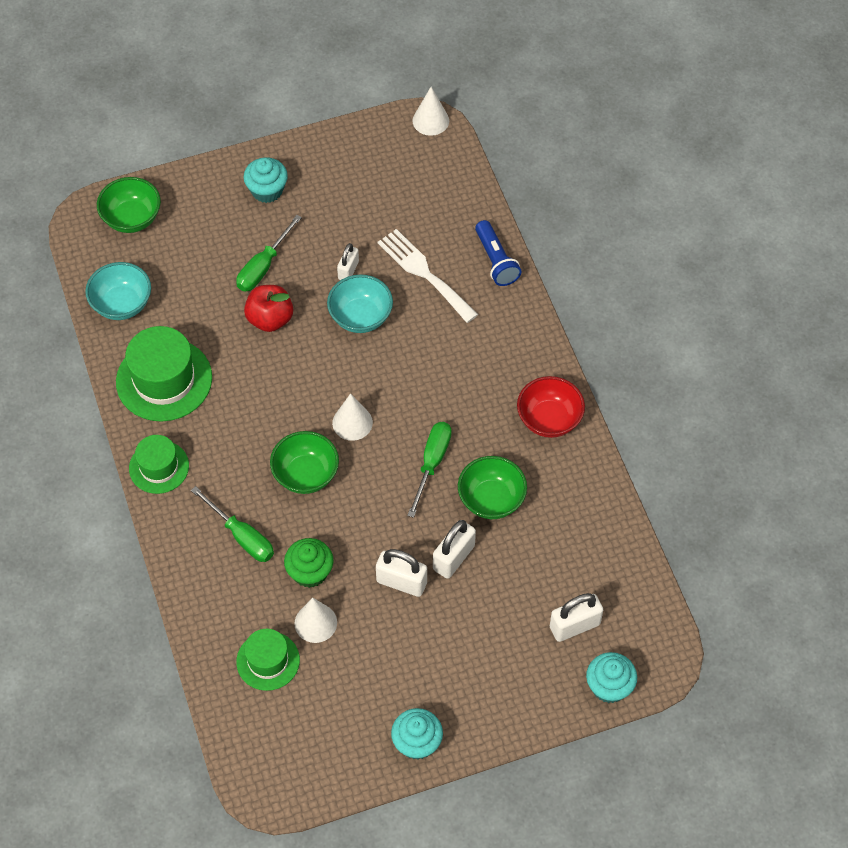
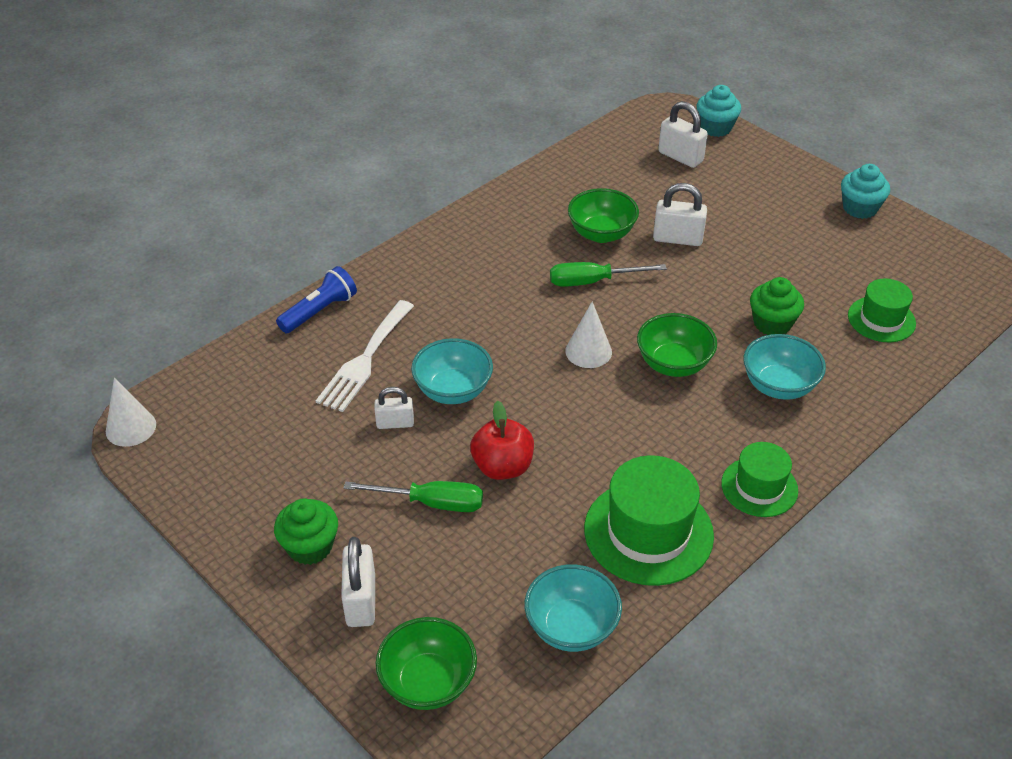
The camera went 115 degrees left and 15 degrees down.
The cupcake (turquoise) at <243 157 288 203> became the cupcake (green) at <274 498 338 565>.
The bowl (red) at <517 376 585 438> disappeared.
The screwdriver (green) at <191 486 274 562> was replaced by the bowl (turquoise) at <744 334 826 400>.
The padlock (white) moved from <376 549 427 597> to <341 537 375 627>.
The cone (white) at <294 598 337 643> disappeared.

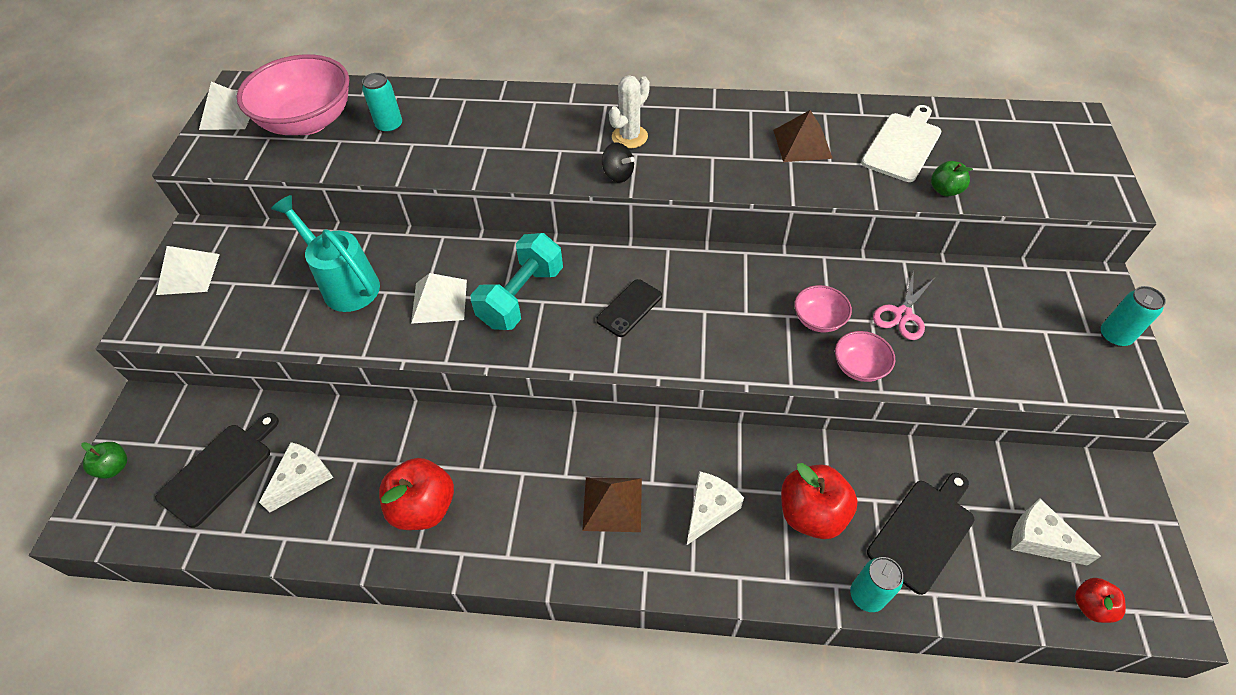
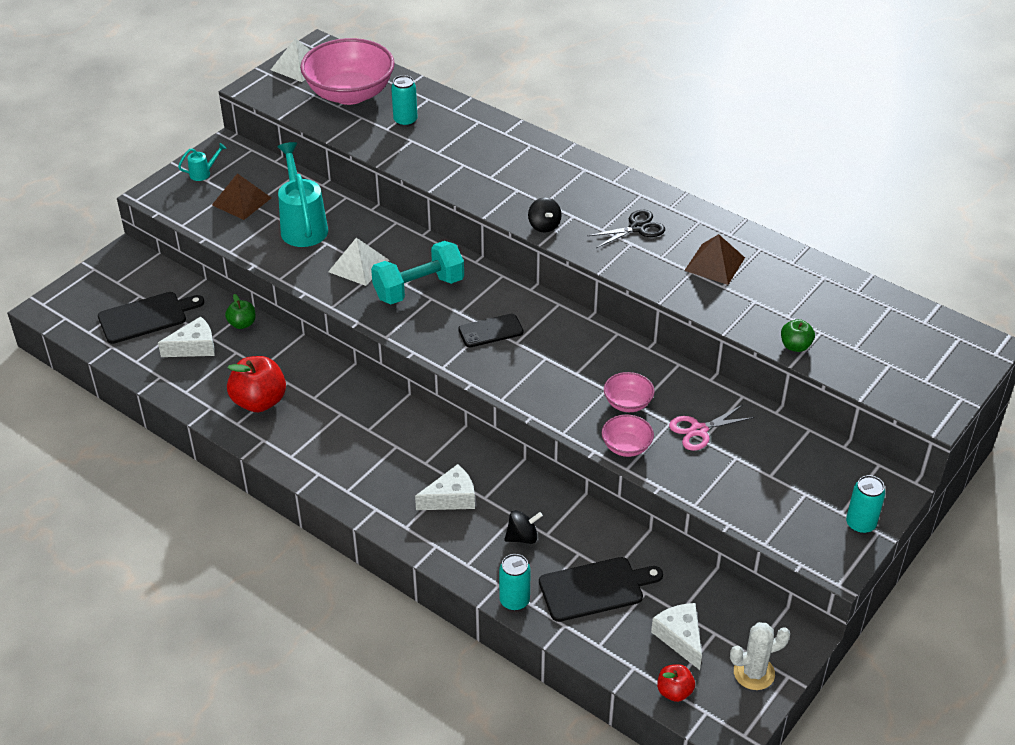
The camera went 30 degrees right and 10 degrees down.
The cactus (white) moved from <609 75 650 149> to <730 622 790 690>.
The cutting board (white) at <861 105 941 182> disappeared.
The pyramid (white) at <156 246 220 295> was replaced by the watering can (turquoise) at <178 143 226 181>.
The apple (green) moved from <81 442 127 479> to <225 294 256 329>.
The apple (red) at <781 463 858 539> was replaced by the spinning top (black) at <504 510 543 544>.
The pyramid (brown) moved from <582 477 642 532> to <212 173 271 220>.
The scissors (black) at <588 210 665 248> appeared.

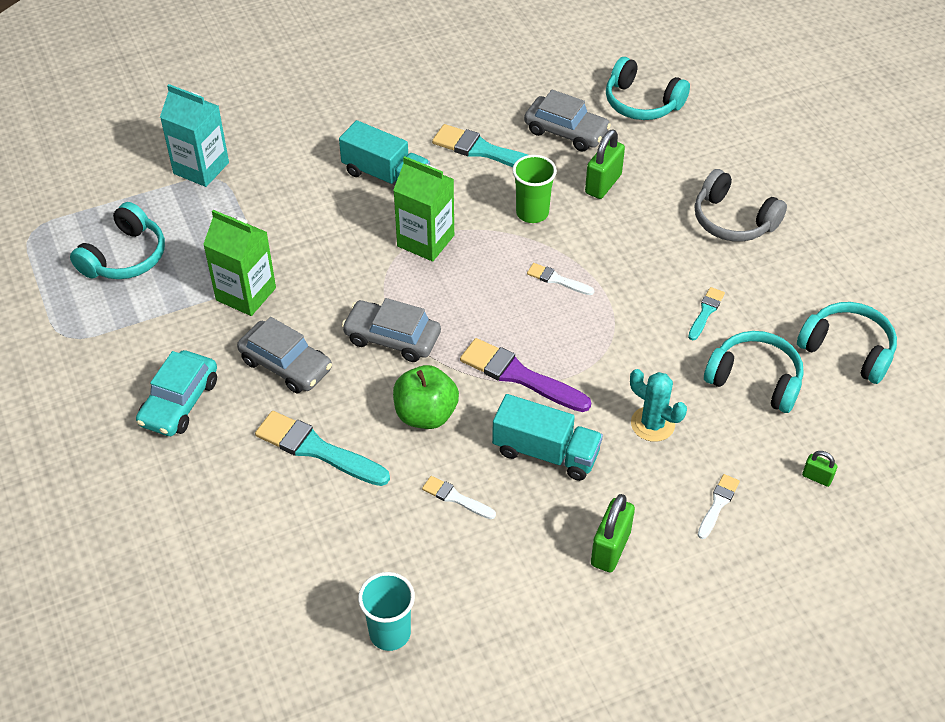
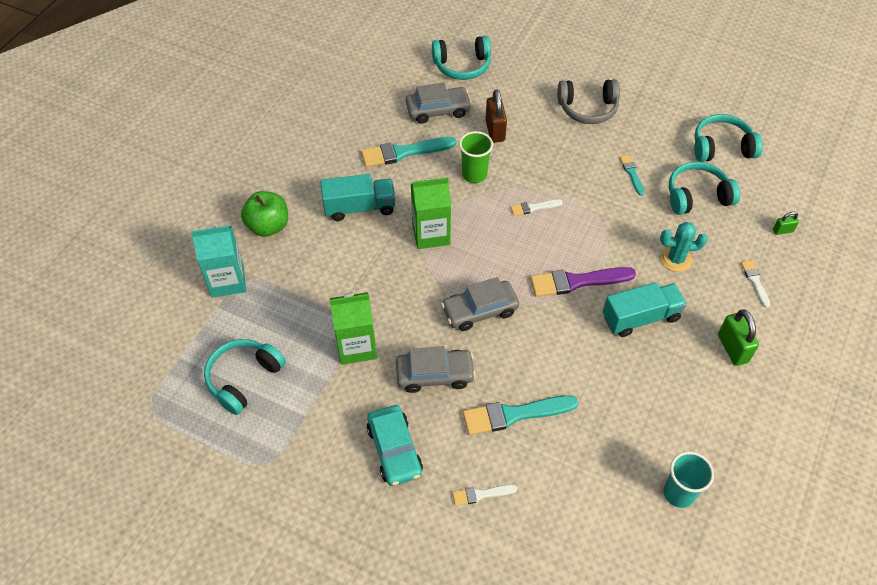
The camera went 40 degrees left and 5 degrees up.
The padlock (green) at <585 130 625 199> became the padlock (brown) at <485 89 507 143>.
The headphones (turquoise) at <70 202 165 279> turned 135 degrees counterclockwise.
The apple (green) moved from <393 365 459 429> to <241 191 288 237>.
The brush (white) moved from <422 476 496 519> to <452 484 517 506>.

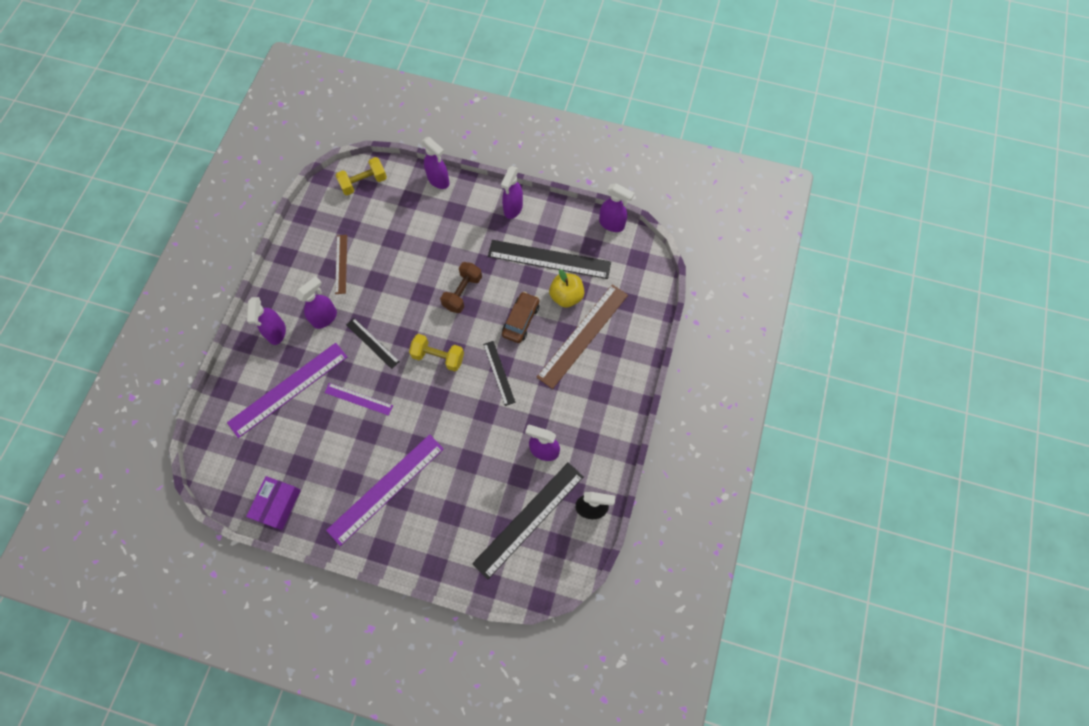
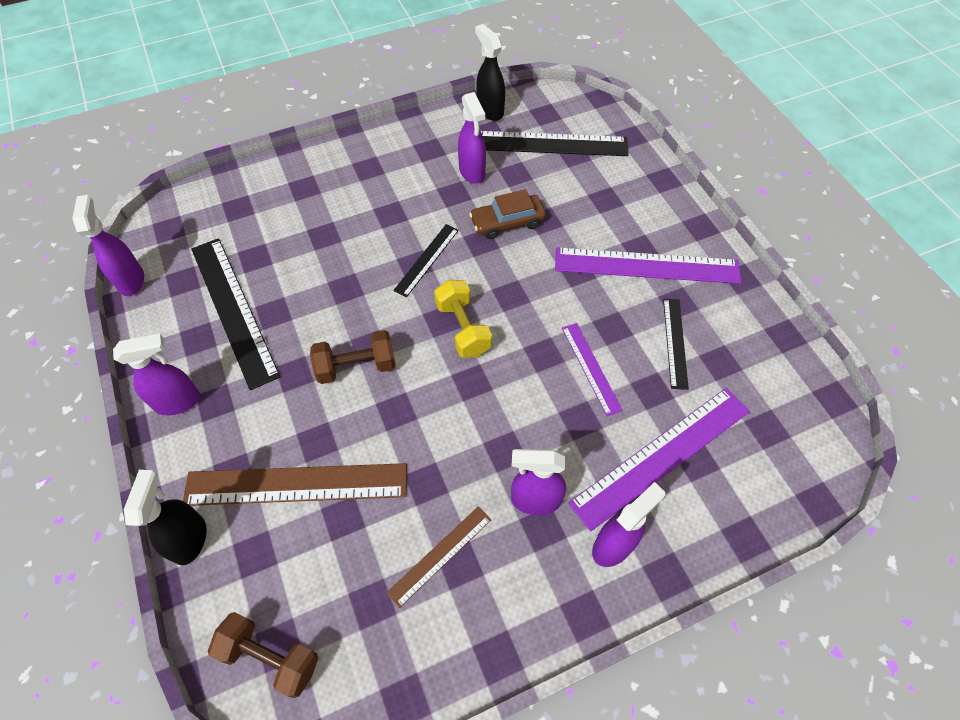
The camera went 130 degrees left and 10 degrees down.
The spray bottle (purple) at <421 137 449 189> became the spray bottle (black) at <124 470 206 565>.
The dumbbell (yellow) at <335 157 387 195> became the dumbbell (brown) at <208 612 319 698>.
The apple (yellow) at <549 269 584 308> disappeared.
The ruler (brown) moved from <536 284 628 389> to <183 463 407 506>.
The car (brown) moved from <502 292 539 343> to <469 189 546 239>.
The ruler (black) moved from <346 318 400 369> to <663 299 689 390>.
The ruler (purple) at <227 343 347 438> turned 45 degrees counterclockwise.
The box (purple) at <246 476 301 530> disappeared.

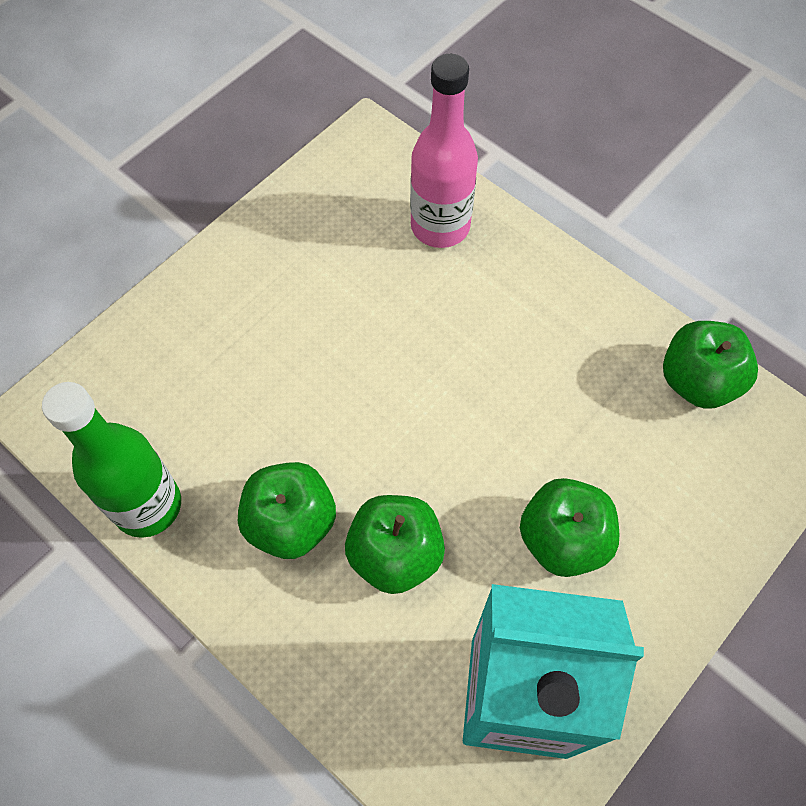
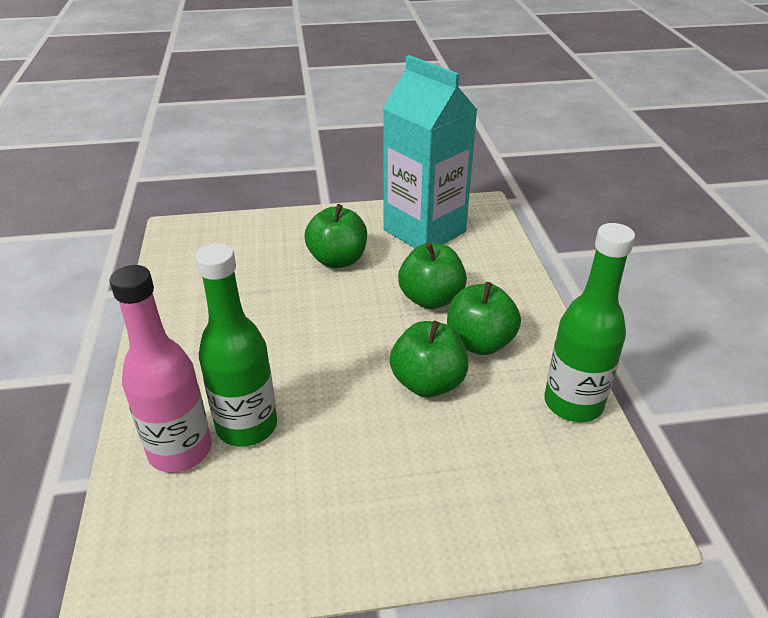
The camera went 140 degrees left and 25 degrees down.
The apple (green) moved from <663 321 758 409> to <390 321 469 397>.
The bottle (green) at <195 243 277 447> appeared.

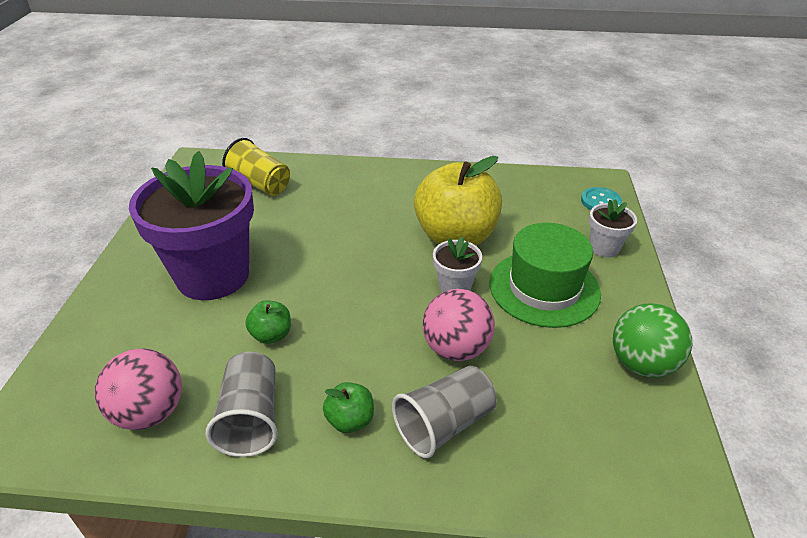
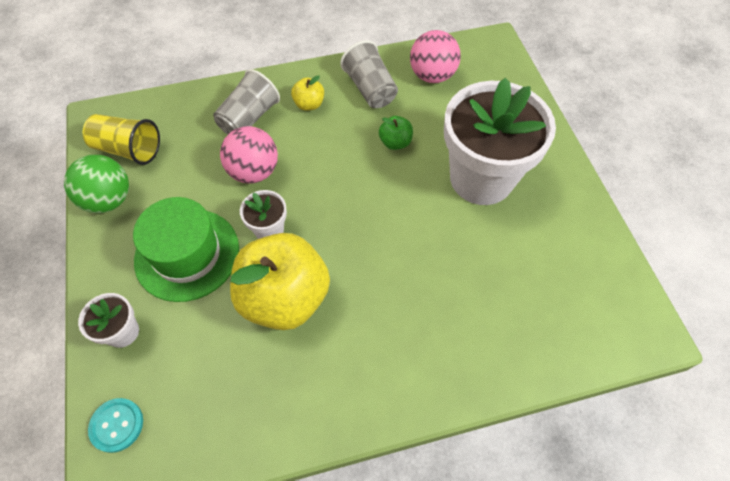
The camera went 160 degrees right and 20 degrees up.
The cup (yellow) moved from <222 138 290 196> to <83 114 160 165>.
The flower pot (purple) at <129 151 254 300> became the flower pot (white) at <444 78 556 205>.
The apple (green) at <323 382 374 433> became the apple (yellow) at <291 75 324 111>.

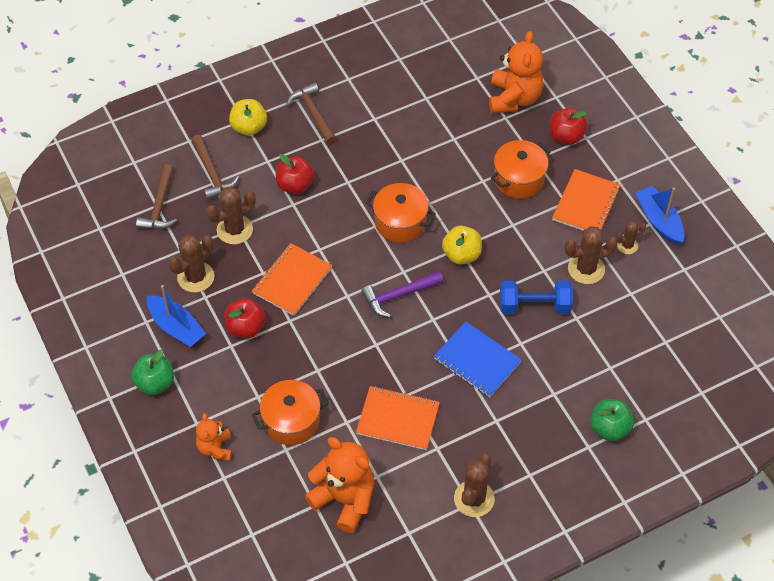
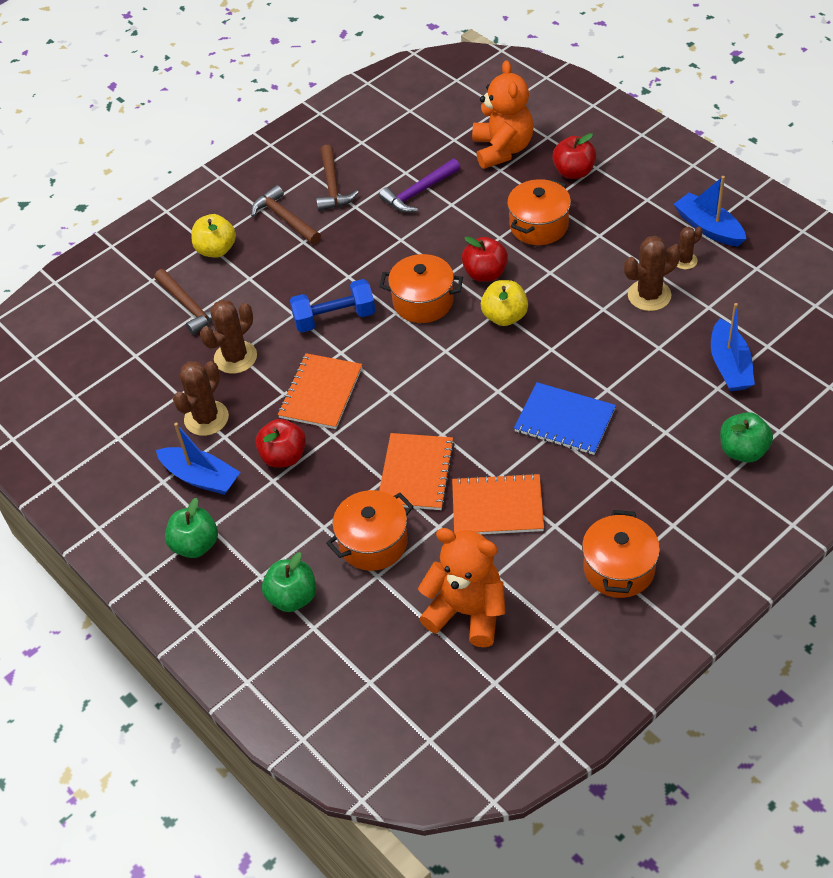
The camera went 10 degrees left and 5 degrees down.
The apple (red) moved from <276 154 314 194> to <462 236 508 282>.
The hammer (brown) moved from <136 164 177 230> to <316 145 359 211>.
The notebook (orange) moved from <552 169 621 231> to <379 433 455 510>.
The hammer (purple) moved from <361 271 444 318> to <379 158 460 213>.
The dumbbell (blue) moved from <500 281 573 314> to <290 279 375 332>.
The teddy bear (orange) at <196 413 232 461> was replaced by the apple (green) at <262 552 316 612>.
The cactus (brown) at <454 453 495 517> was replaced by the pot (orange) at <582 510 660 598>.
The boat (blue) at <711 303 755 391> appeared.

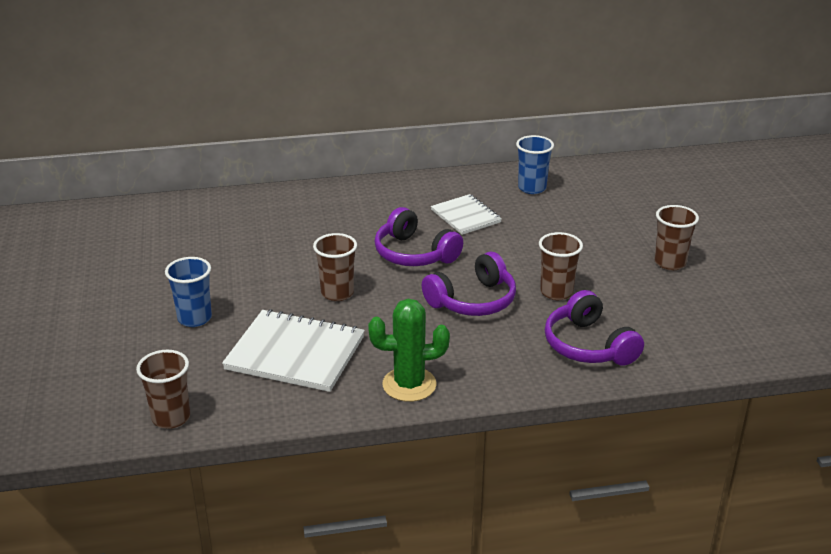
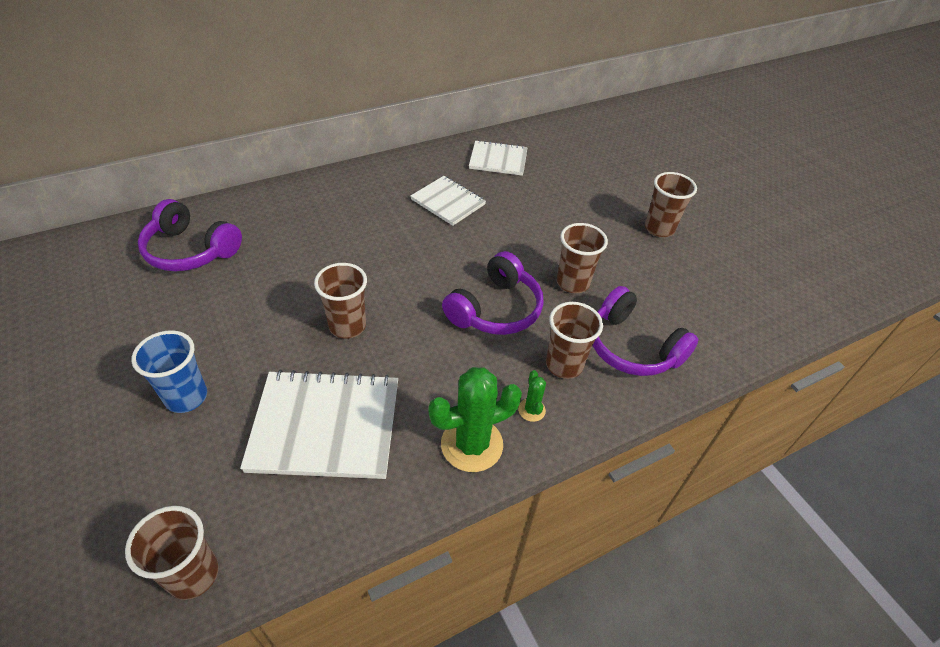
The camera went 20 degrees left and 15 degrees up.
The cup (blue) at <516 135 554 194> was replaced by the notebook (white) at <469 140 528 176>.
The headphones (purple) moved from <374 207 463 266> to <138 199 242 271>.
The cup (brown) at <546 302 603 379> appeared.
The cactus (green) at <518 370 546 422> appeared.

